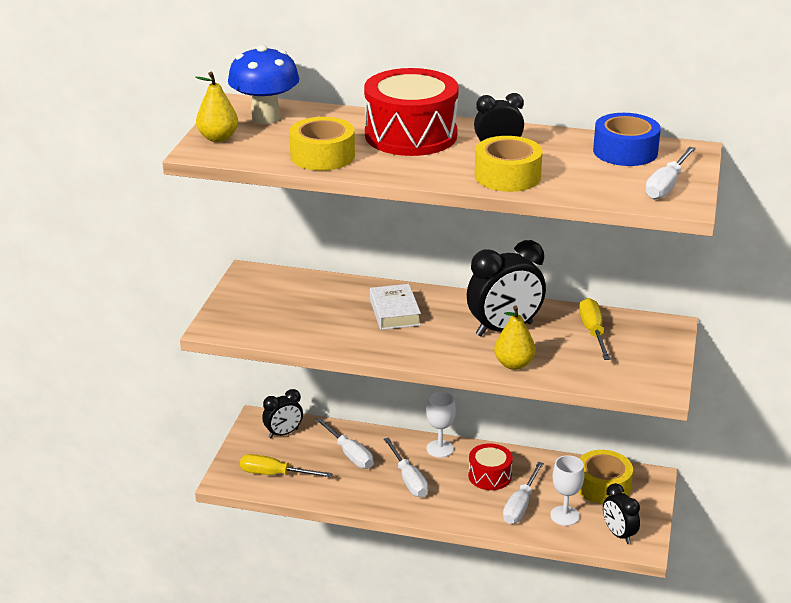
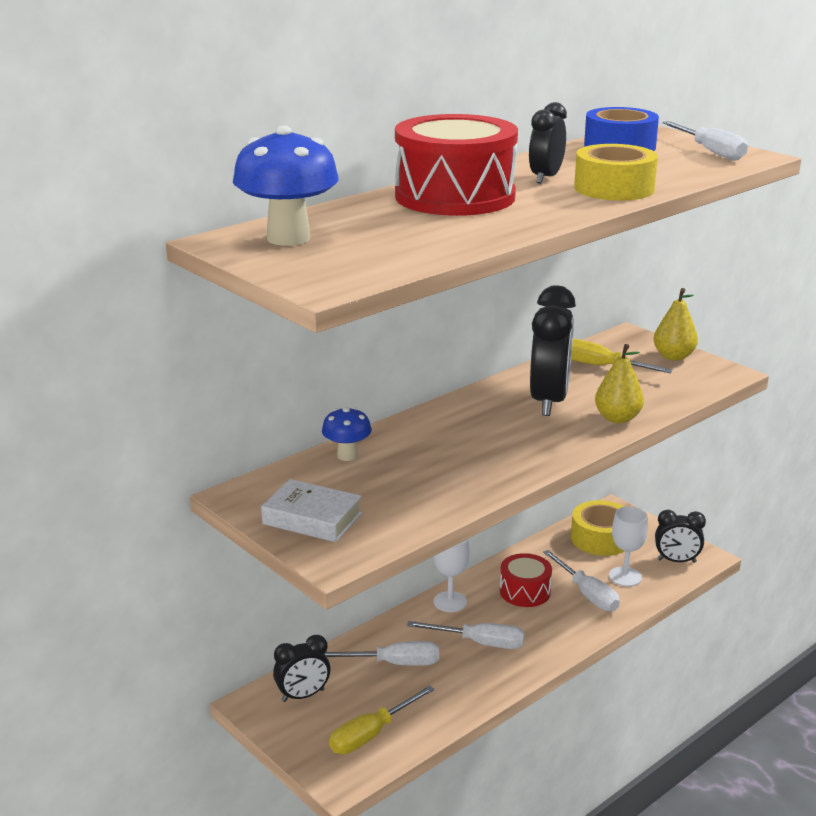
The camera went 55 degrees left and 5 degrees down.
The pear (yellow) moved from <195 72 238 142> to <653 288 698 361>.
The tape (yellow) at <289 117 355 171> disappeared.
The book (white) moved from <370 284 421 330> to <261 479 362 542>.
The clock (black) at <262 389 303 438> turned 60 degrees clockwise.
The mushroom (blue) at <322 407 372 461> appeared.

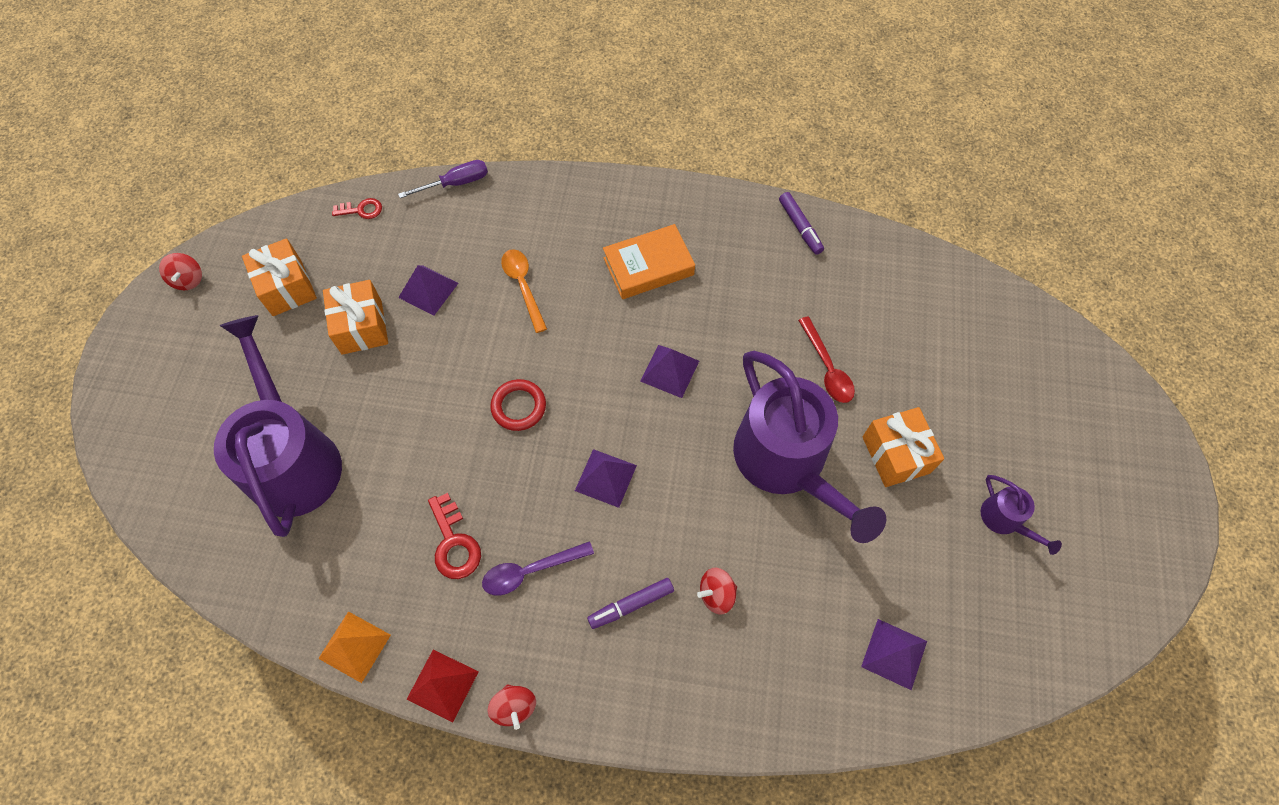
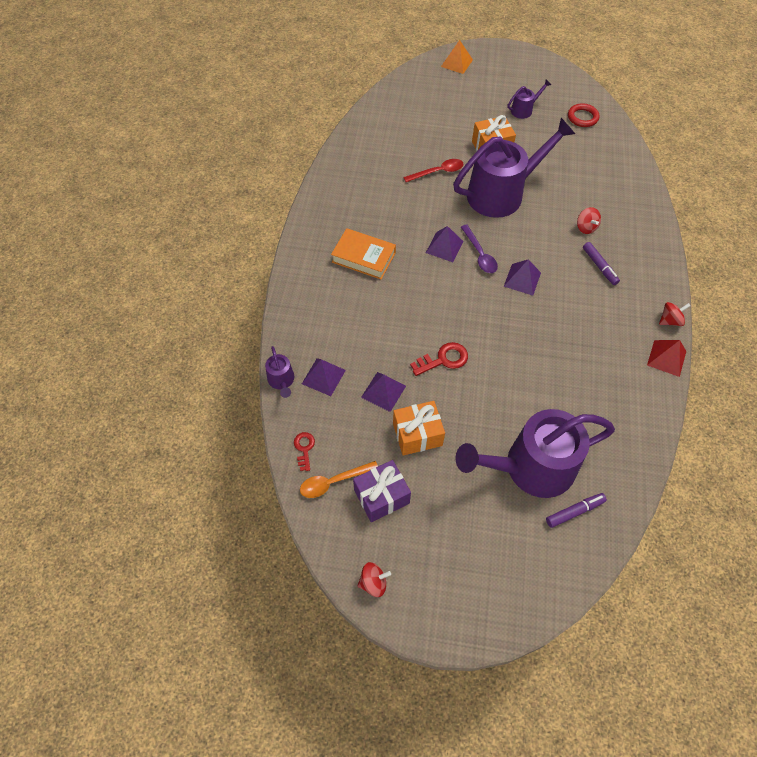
The camera went 90 degrees left and 5 degrees down.
The screwdriver (purple) at <398 160 488 198> was replaced by the watering can (purple) at <265 346 294 398>.
The marker (purple) moved from <779 192 824 255> to <546 493 607 528>.
The book (orange) at <603 224 695 299> turned 45 degrees counterclockwise.
The gift (orange) at <242 238 317 316> became the gift (purple) at <353 460 411 522>.
The spoon (orange) moved from <501 249 547 333> to <300 461 378 498>.
The ring (red) moved from <490 379 546 431> to <568 103 599 127>.
The key (red) moved from <428 493 481 579> to <410 342 468 376>.
The spoon (purple) moved from <482 541 594 595> to <461 225 498 273>.
The pyramid (orange) moved from <318 611 391 683> to <441 40 473 74>.
The pyramid (purple) moved from <861 619 927 690> to <302 358 346 396>.

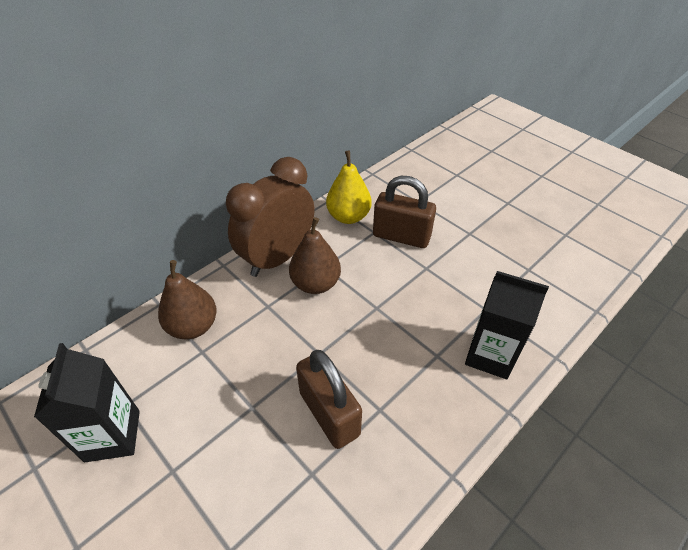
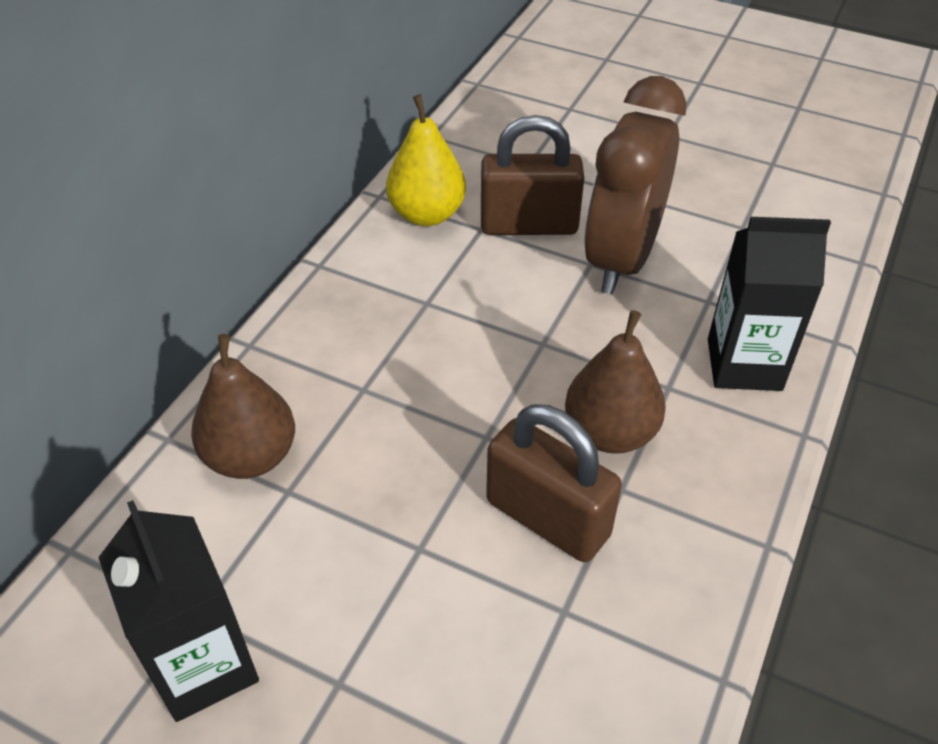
The camera went 20 degrees left and 0 degrees up.
The clock (brown) moved from <226 157 315 277> to <584 76 686 294>.
The pear (brown) moved from <289 217 341 294> to <565 310 666 454>.

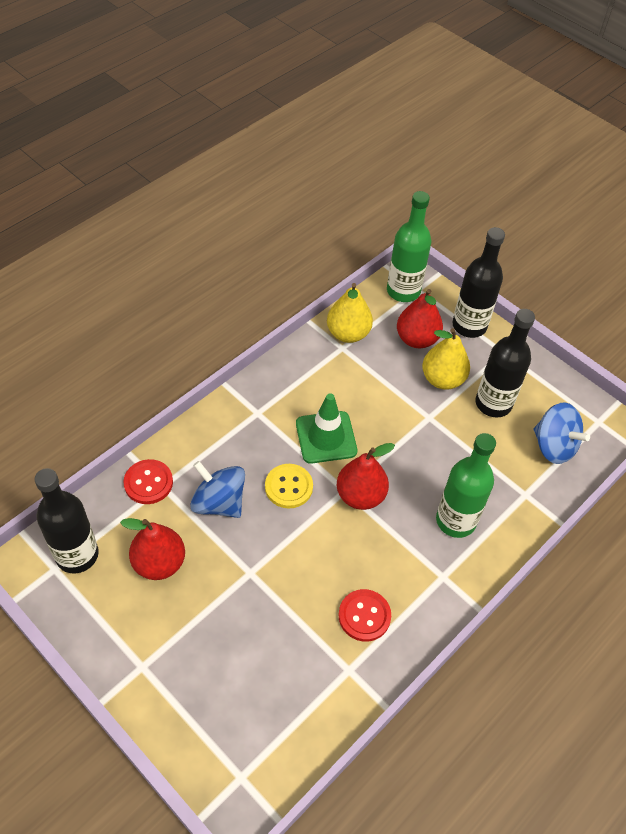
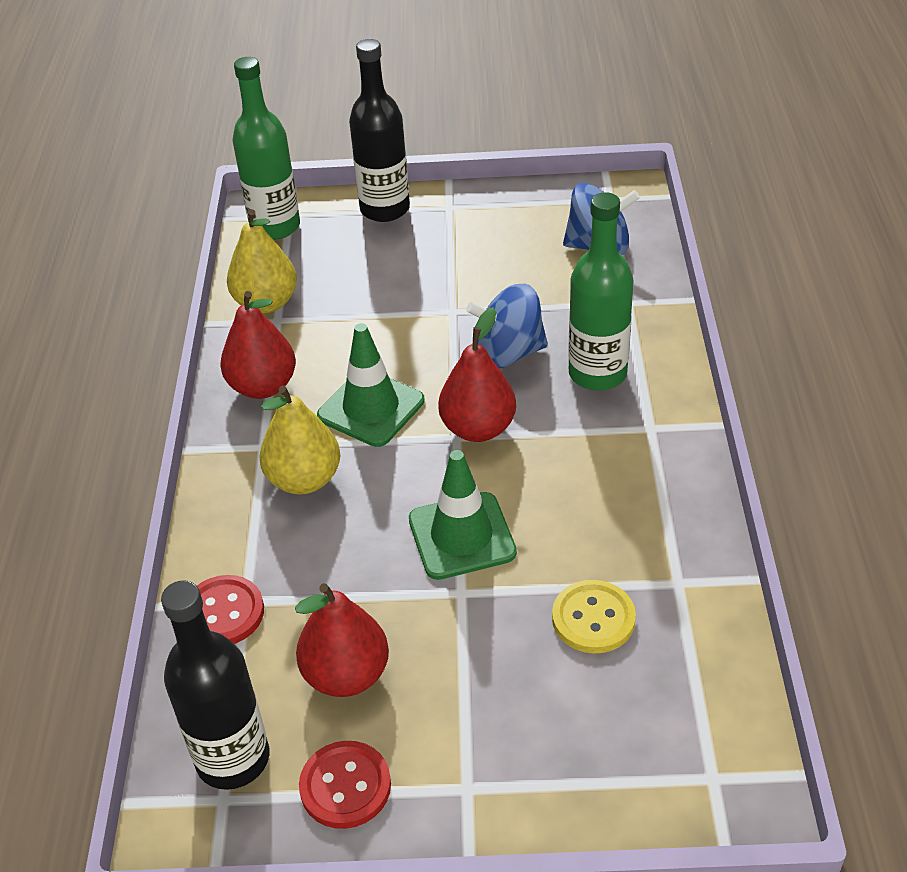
The camera went 40 degrees left and 10 degrees down.
The pear (red) moved from <397 289 443 348> to <220 291 296 399>.
The bottle (black) at <476 309 535 418> disappeared.
The pear (yellow) moved from <422 328 470 390> to <259 386 340 494>.
The spinning top (blue) moved from <190 461 245 518> to <466 283 548 368>.
The button (yellow) moved from <265 464 313 508> to <552 580 636 654>.
The button (red) moved from <339 589 391 642> to <299 741 391 829>.
The traffic cone (green) at <409 450 517 580> appeared.

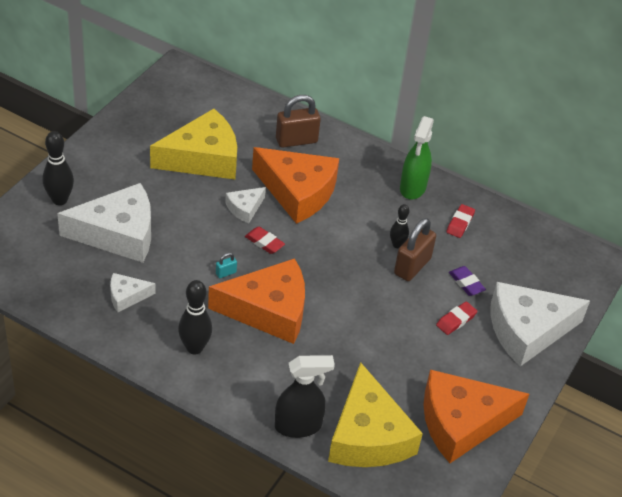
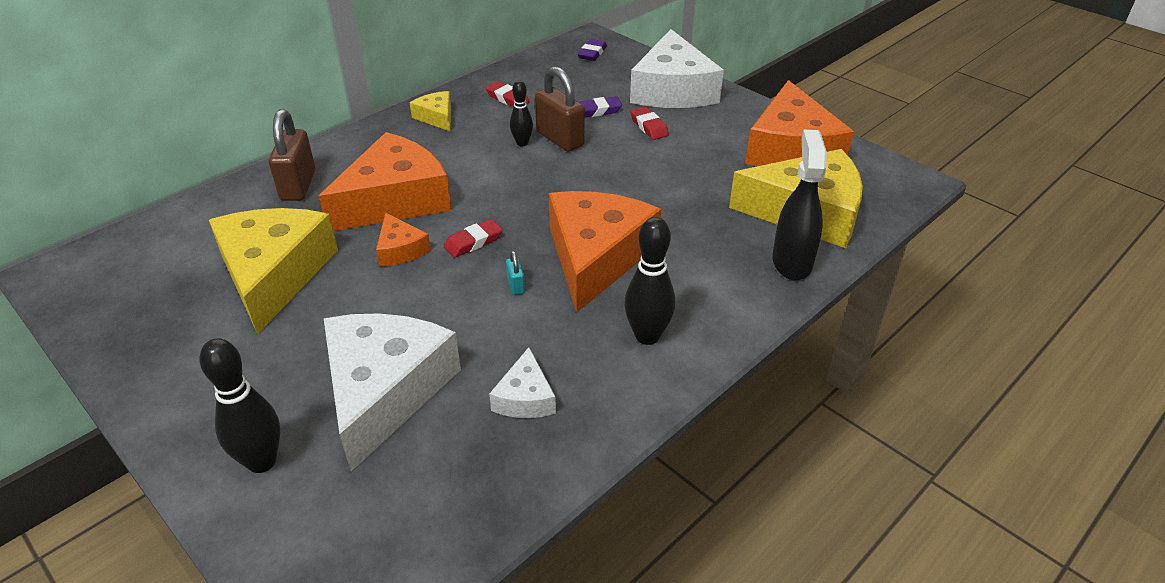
The camera went 70 degrees left and 5 degrees down.
The spray bottle (green) at <400 116 434 200> was replaced by the cheese (yellow) at <410 91 451 131>.
The cheese (white) at <225 187 266 223> became the cheese (orange) at <376 213 431 267>.
The eraser (purple) at <578 39 607 61> appeared.

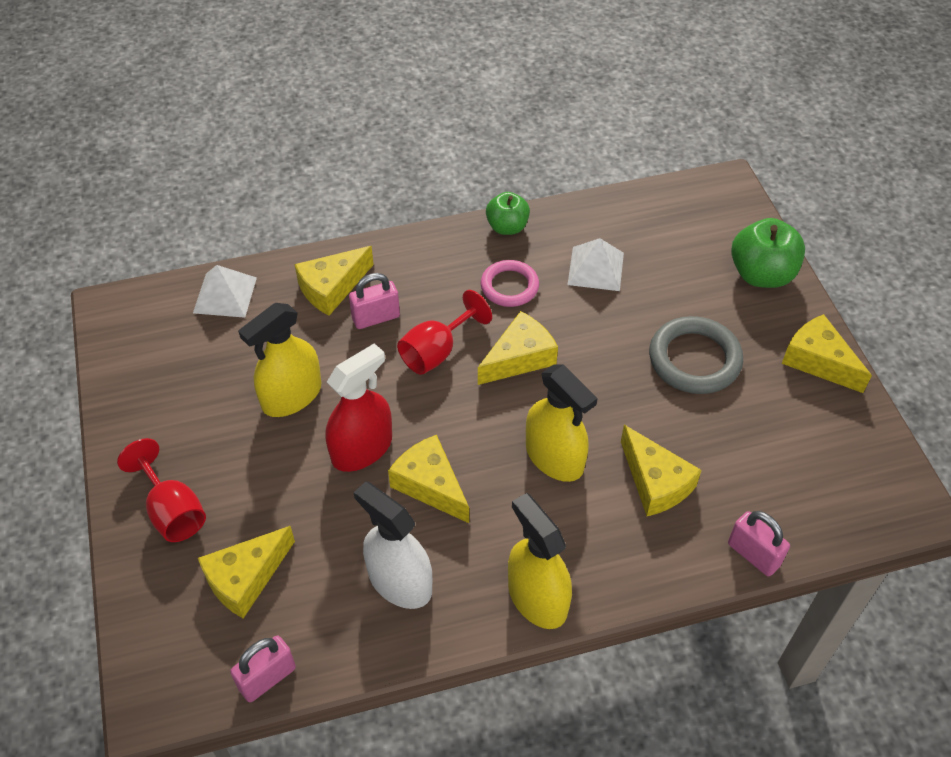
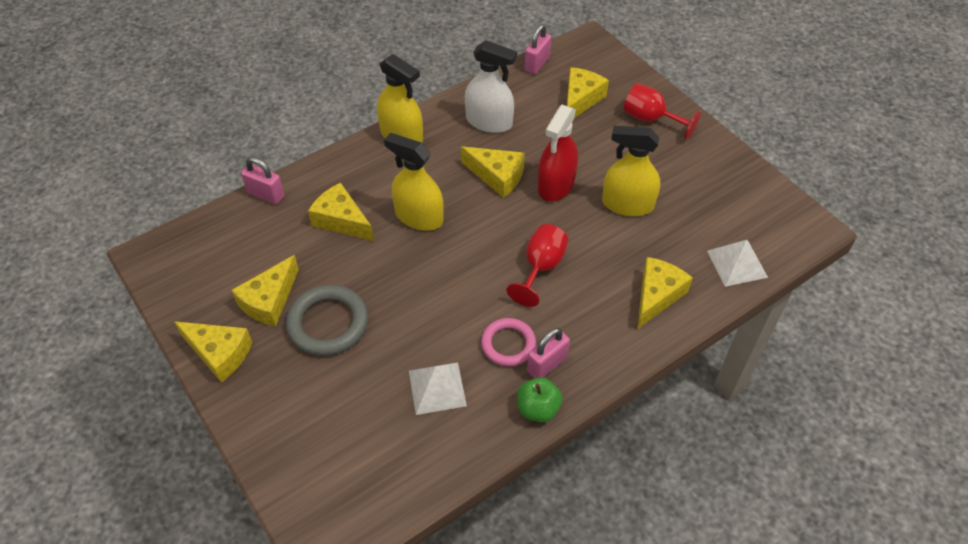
The camera went 160 degrees right and 0 degrees up.
The apple (green) at <731 218 805 288> disappeared.
The padlock (pink) moved from <349 273 400 329> to <527 328 570 379>.
The spray bottle (yellow) at <238 303 322 417> turned 105 degrees counterclockwise.
The cheese (yellow) moved from <478 311 558 385> to <231 255 299 327>.

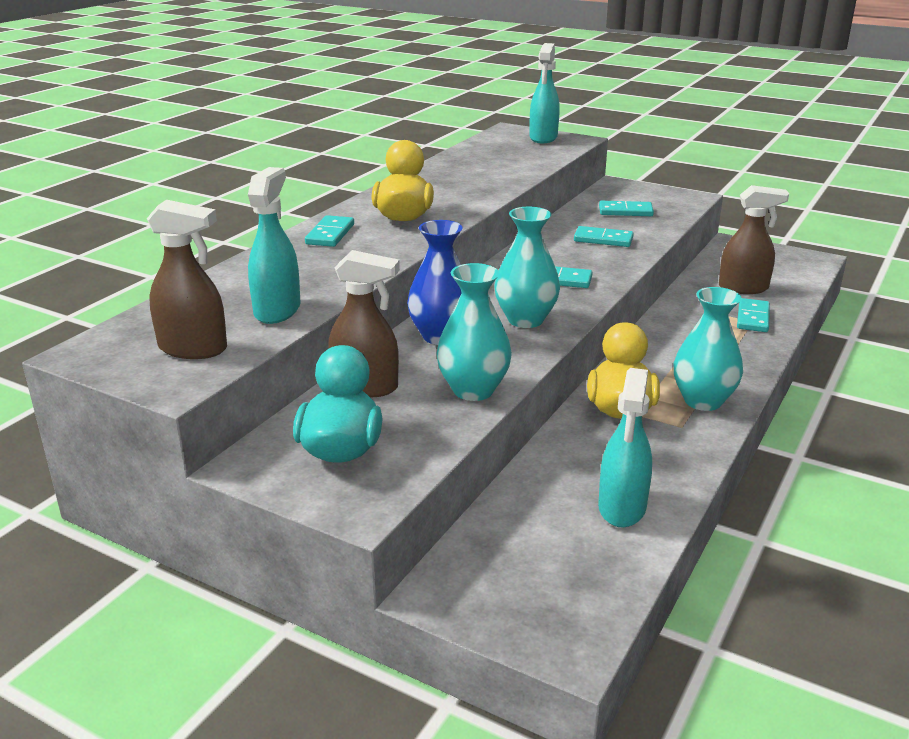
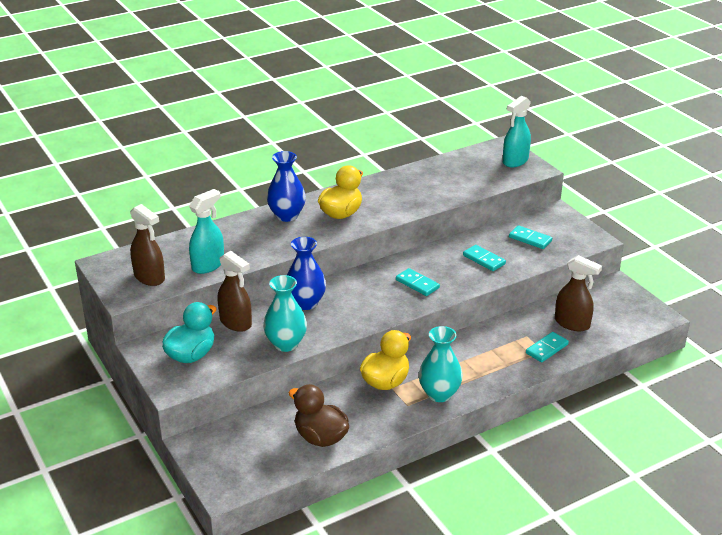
The camera went 30 degrees right and 5 degrees up.
The vase (turquoise) at <494 207 560 328> disappeared.
The domino (turquoise) at <305 215 354 247> was replaced by the vase (blue) at <267 151 306 222>.
The spray bottle (turquoise) at <598 368 652 528> was replaced by the duck (brown) at <288 384 349 447>.

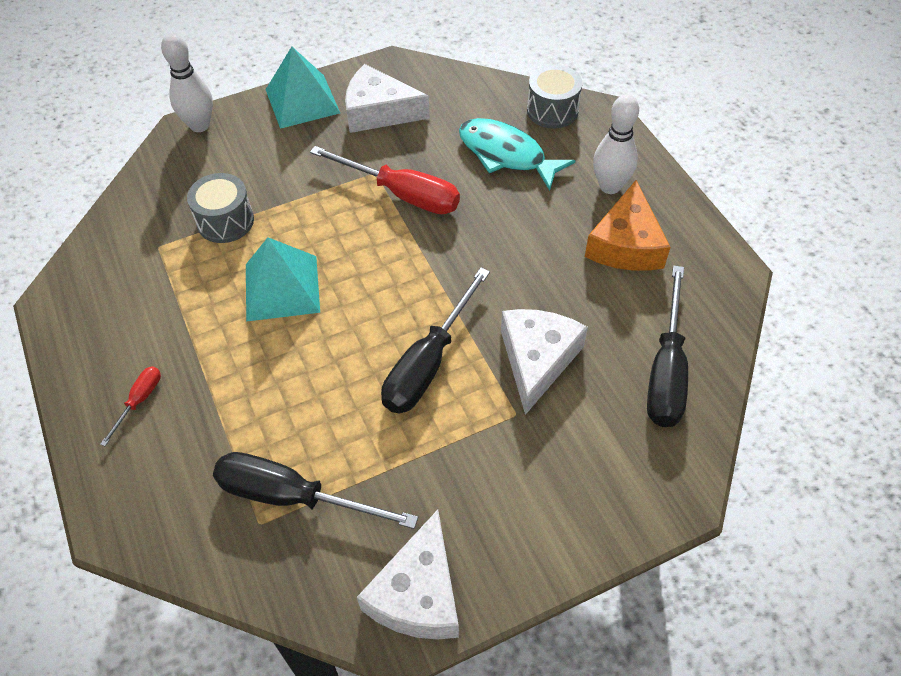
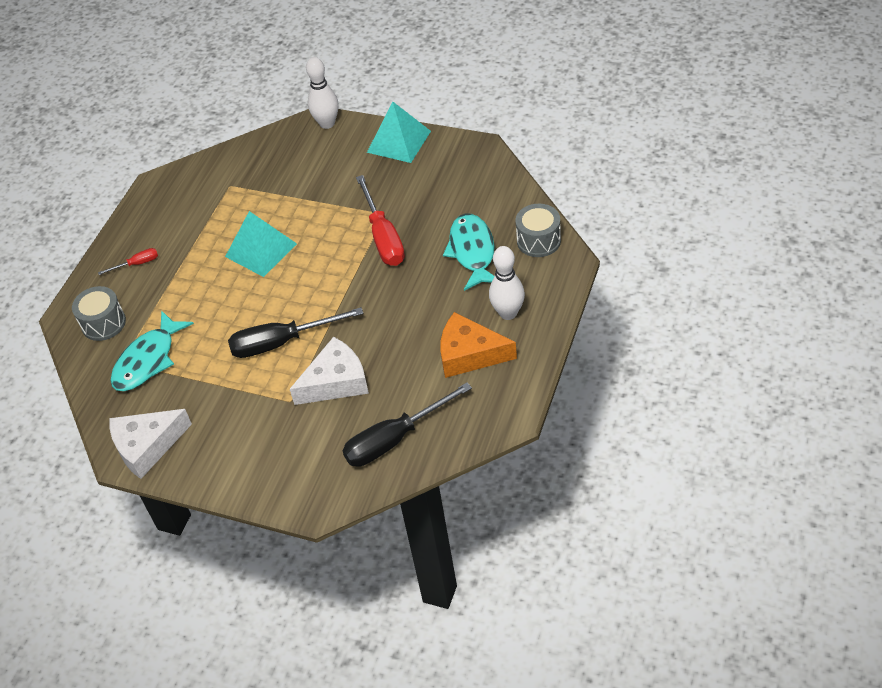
The camera went 50 degrees right and 5 degrees down.
The cheese (white) at <345 64 430 133> disappeared.
The drum (grey) moved from <187 173 254 243> to <72 286 126 341>.
The cheese (orange) at <585 180 670 271> turned 45 degrees clockwise.
The screwdriver (black) at <213 452 418 529> was replaced by the fish (turquoise) at <111 310 194 391>.

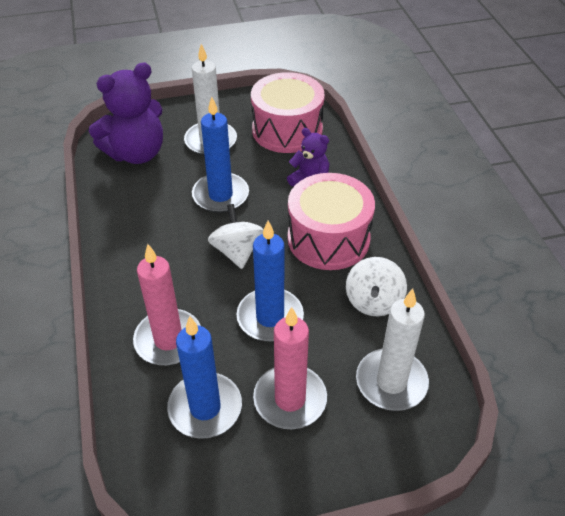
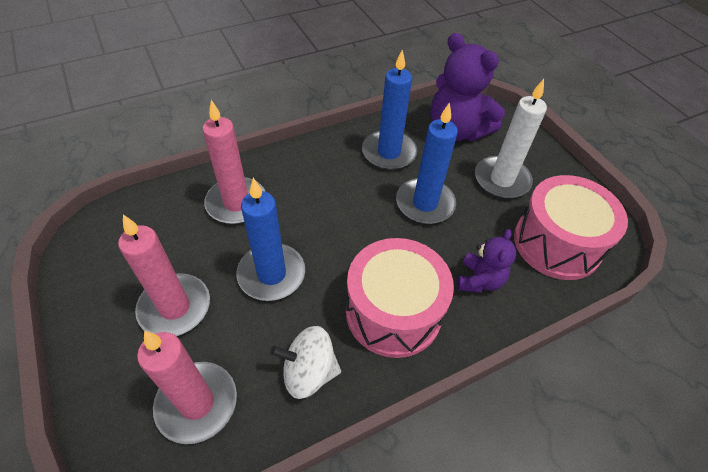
The camera went 75 degrees right and 5 degrees up.
The spinning top (white) at <208 204 263 269> disappeared.
The candle (white) at <356 289 429 411> became the candle (pink) at <137 331 237 444>.
The candle (blue) moved from <167 316 242 439> to <362 49 417 170>.

